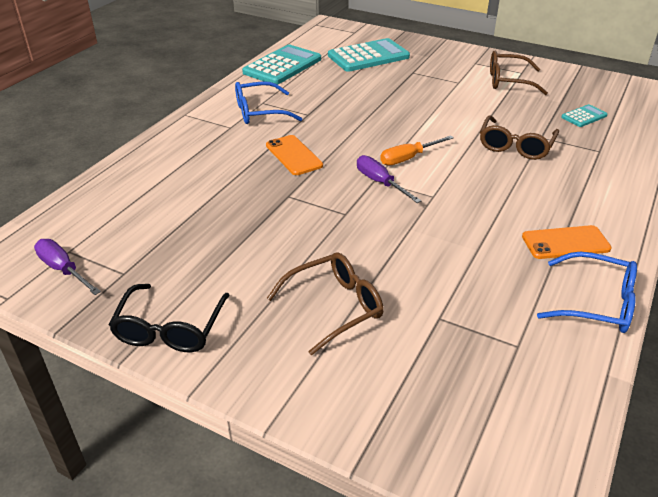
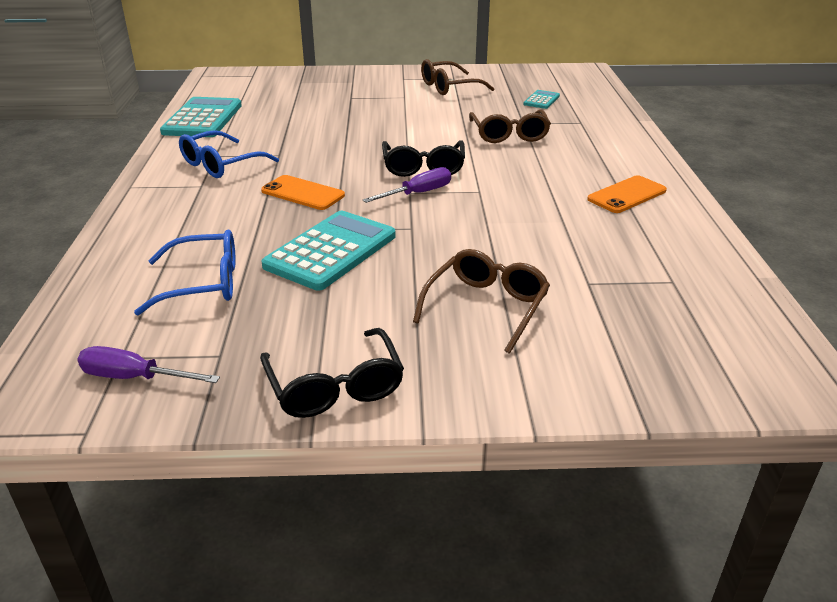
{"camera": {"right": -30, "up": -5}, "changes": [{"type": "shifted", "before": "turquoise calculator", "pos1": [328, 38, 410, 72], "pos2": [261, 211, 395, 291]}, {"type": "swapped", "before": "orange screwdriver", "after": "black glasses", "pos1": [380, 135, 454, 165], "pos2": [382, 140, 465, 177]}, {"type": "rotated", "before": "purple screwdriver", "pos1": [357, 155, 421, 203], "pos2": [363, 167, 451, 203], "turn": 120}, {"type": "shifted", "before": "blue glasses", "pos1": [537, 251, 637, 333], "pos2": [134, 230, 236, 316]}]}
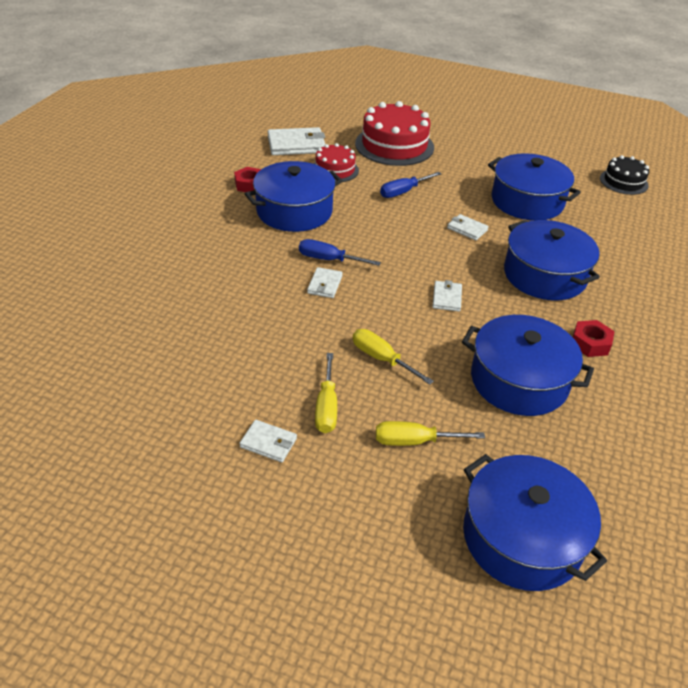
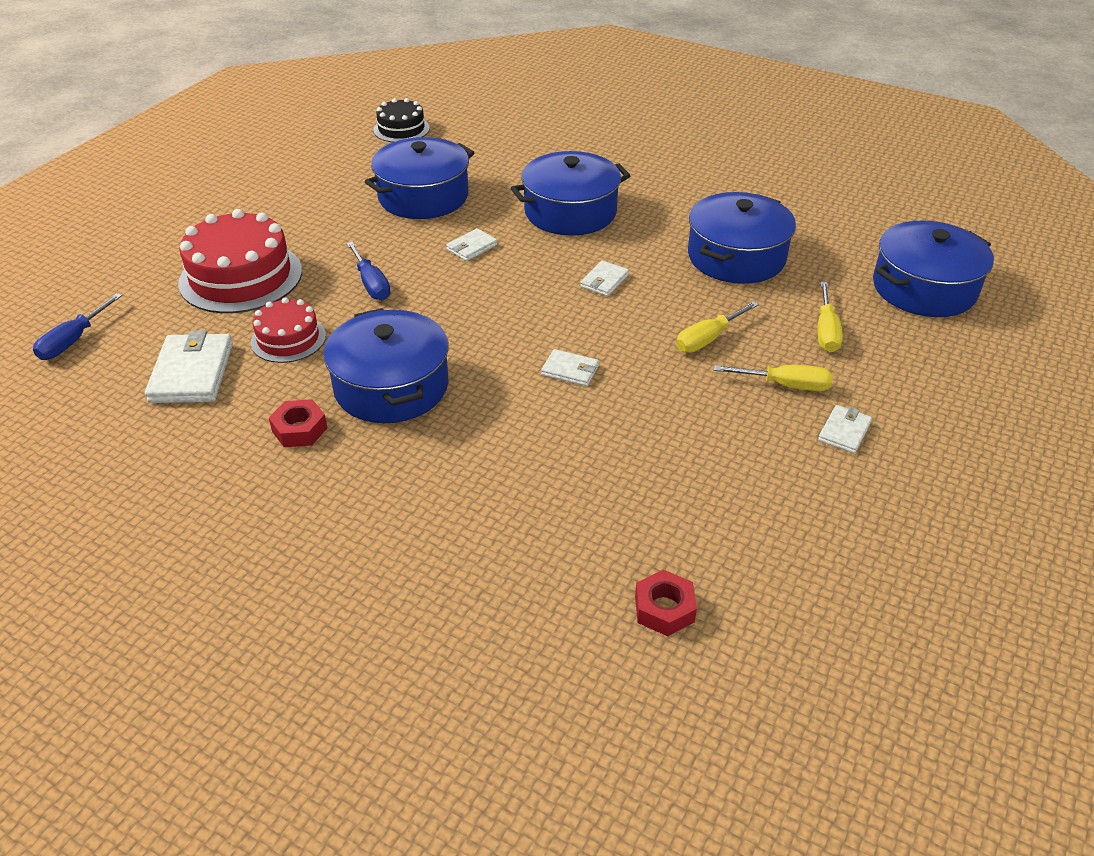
{"camera": {"right": -80, "up": 0}, "changes": [{"type": "shifted", "before": "blue screwdriver", "pos1": [299, 239, 381, 266], "pos2": [33, 293, 122, 360]}, {"type": "rotated", "before": "white wallet", "pos1": [432, 280, 462, 312], "pos2": [580, 261, 629, 296], "turn": -75}, {"type": "shifted", "before": "red nut", "pos1": [573, 320, 615, 357], "pos2": [635, 570, 697, 636]}]}
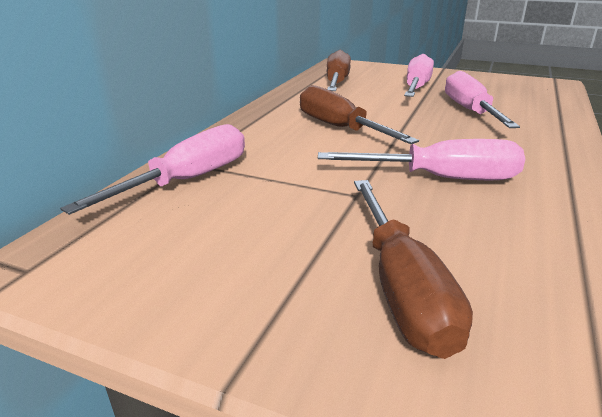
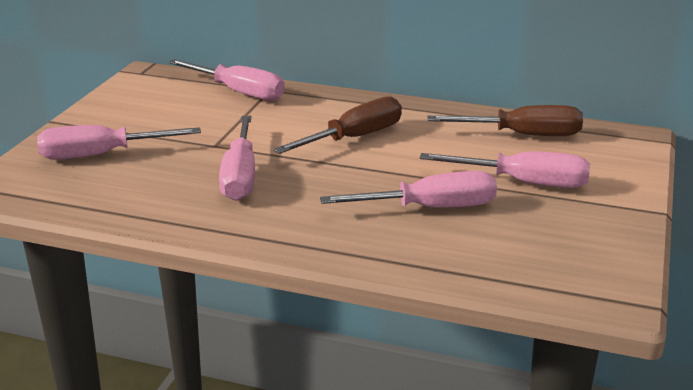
{"camera": {"right": 85, "up": 0}, "changes": [{"type": "repainted", "before": "brown screwdriver", "after": "pink screwdriver", "pos1": [354, 180, 473, 359], "pos2": [37, 125, 201, 160]}]}
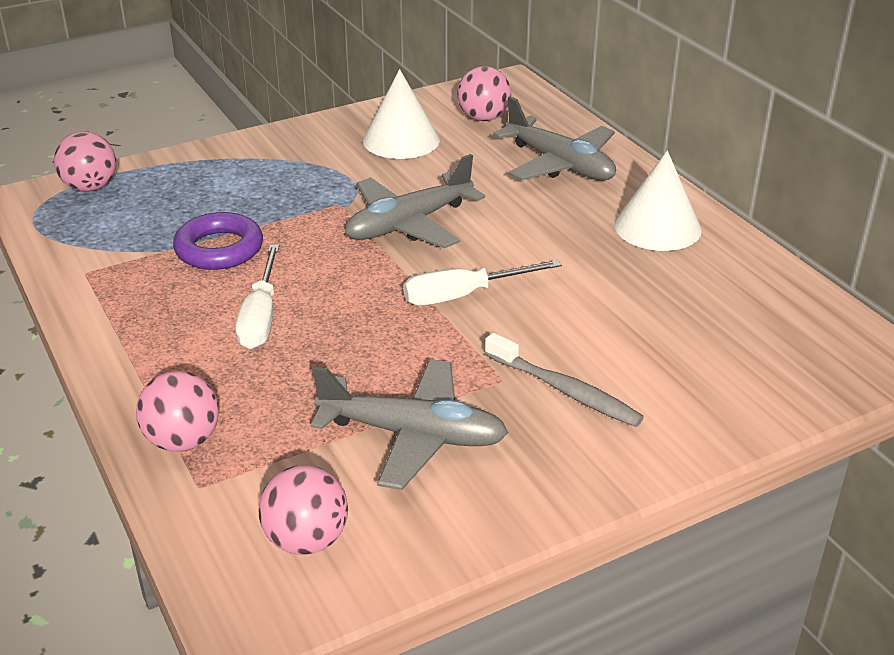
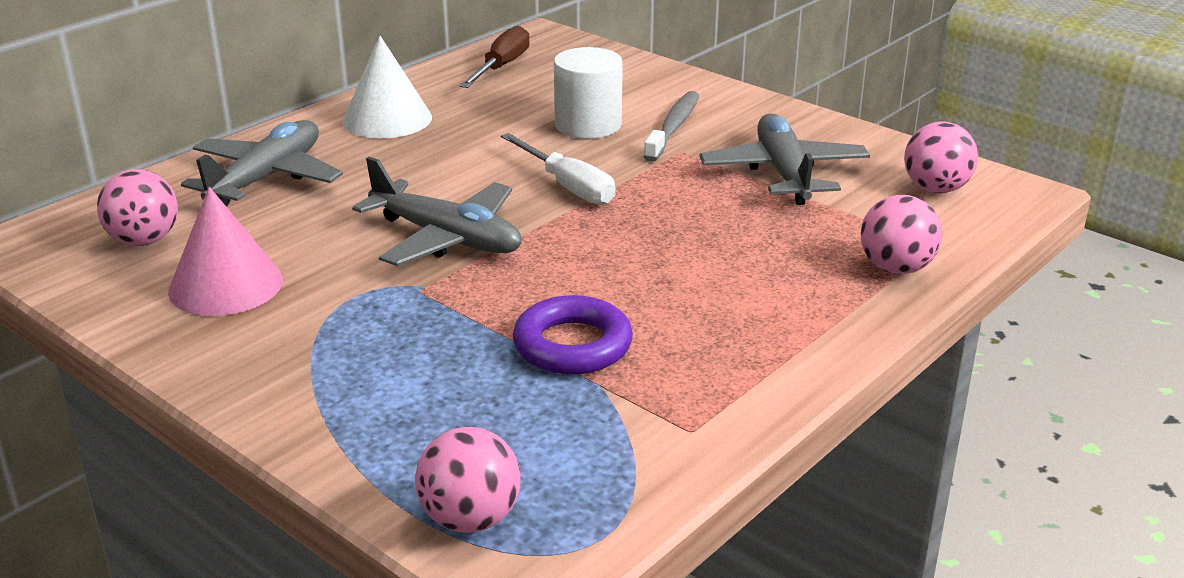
{"camera": {"right": -110, "up": -5}, "changes": [{"type": "repainted", "before": "white cone", "after": "pink cone", "pos1": [363, 69, 440, 159], "pos2": [168, 187, 283, 316]}, {"type": "gone", "before": "white screwdriver", "pos1": [235, 244, 279, 349]}, {"type": "new", "after": "brown screwdriver", "pos2": [460, 25, 530, 88]}, {"type": "new", "after": "white cylinder", "pos2": [554, 47, 623, 139]}]}
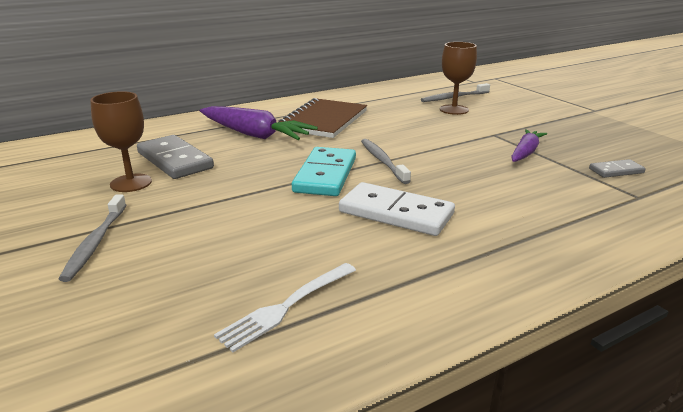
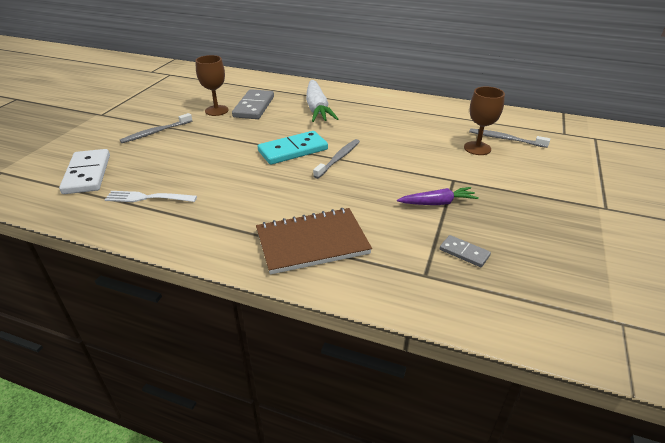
{"camera": {"right": 50, "up": 10}, "changes": [{"type": "shifted", "before": "brown notebook", "pos1": [278, 98, 367, 138], "pos2": [256, 208, 372, 275]}, {"type": "repainted", "before": "purple carrot", "after": "white carrot", "pos1": [200, 106, 318, 140], "pos2": [306, 80, 338, 122]}, {"type": "shifted", "before": "white domino", "pos1": [339, 182, 455, 236], "pos2": [59, 149, 110, 194]}]}
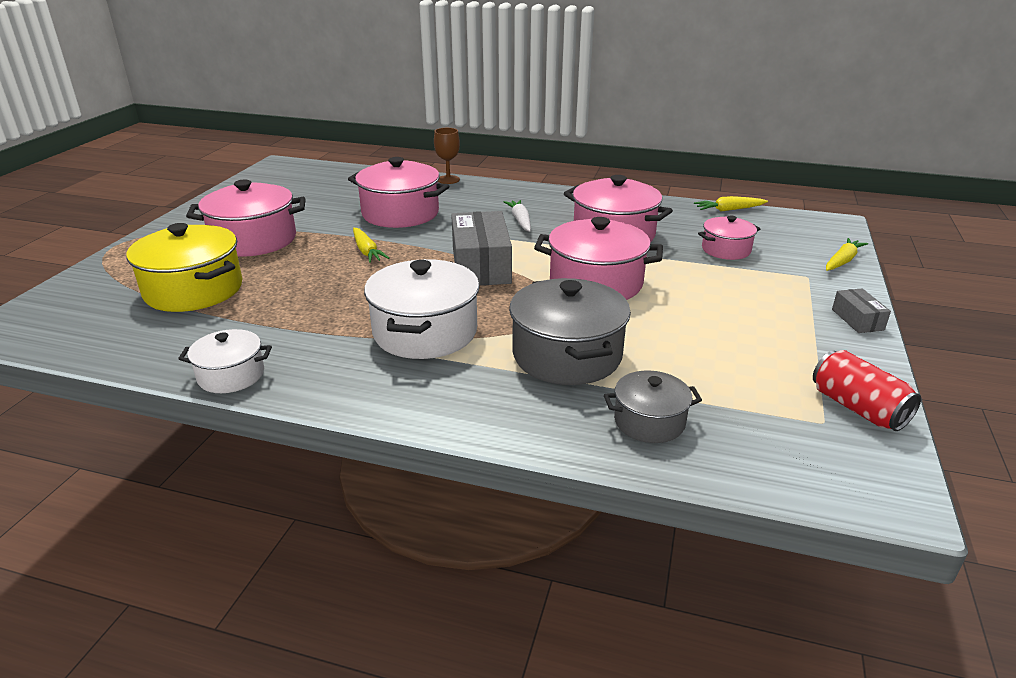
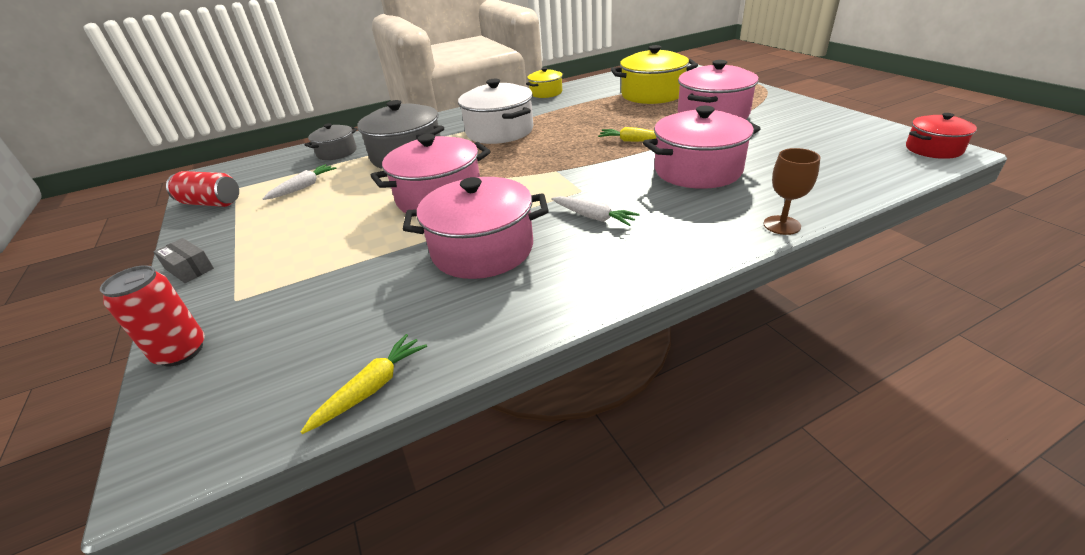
{"camera": {"right": 140, "up": 5}, "changes": [{"type": "gone", "before": "grey box", "pos1": [451, 211, 512, 286]}, {"type": "gone", "before": "pink pot", "pos1": [698, 216, 760, 260]}, {"type": "swapped", "before": "yellow carrot", "after": "red can", "pos1": [826, 238, 868, 271], "pos2": [100, 265, 205, 367]}, {"type": "repainted", "before": "white pot", "after": "yellow pot", "pos1": [178, 329, 272, 393], "pos2": [526, 67, 564, 98]}, {"type": "new", "after": "red pot", "pos2": [906, 113, 977, 159]}, {"type": "new", "after": "white carrot", "pos2": [263, 164, 337, 200]}]}
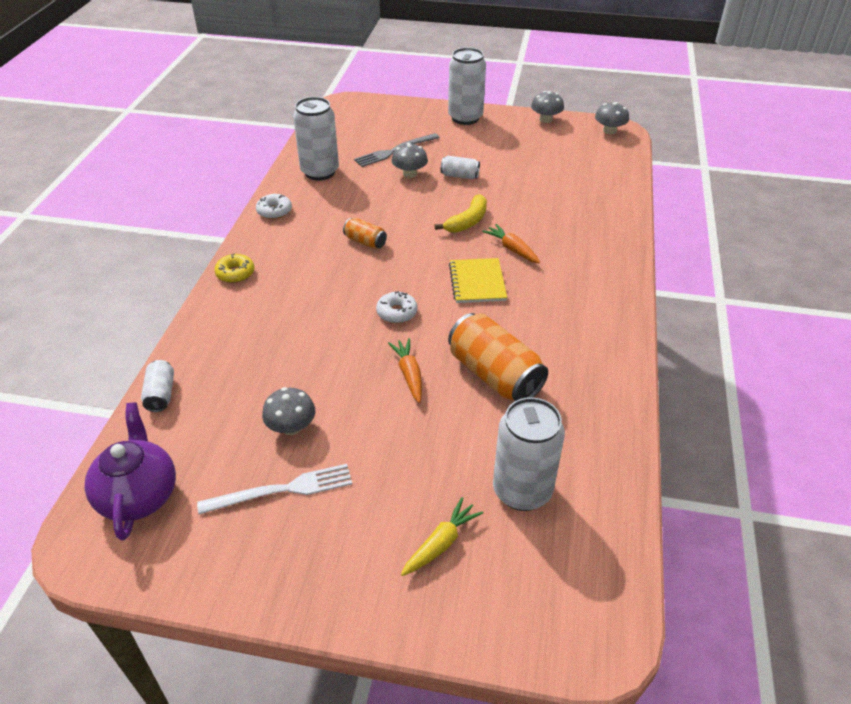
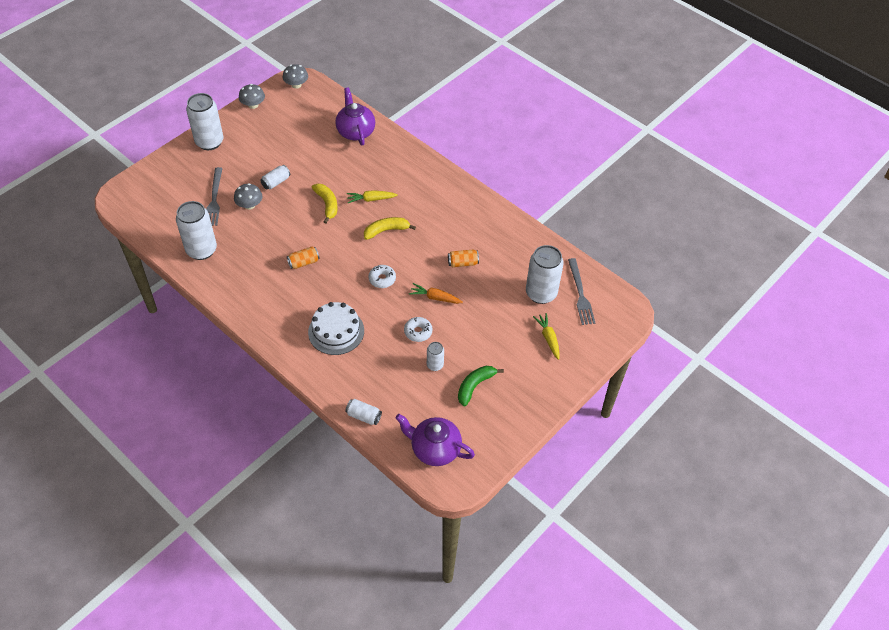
{"camera": {"right": -60, "up": 10}, "changes": [{"type": "shifted", "before": "white donut", "pos1": [256, 194, 292, 219], "pos2": [404, 317, 433, 342]}, {"type": "repainted", "before": "orange carrot", "after": "yellow carrot", "pos1": [482, 224, 540, 263], "pos2": [347, 190, 398, 203]}, {"type": "gone", "before": "yellow donut", "pos1": [214, 253, 255, 283]}, {"type": "swapped", "before": "yellow notebook", "after": "yellow banana", "pos1": [449, 258, 507, 303], "pos2": [364, 217, 416, 240]}, {"type": "scaled", "before": "orange can", "pos1": [448, 313, 548, 401], "pos2": [448, 250, 479, 267], "scale": 0.5}, {"type": "swapped", "before": "grey mushroom", "after": "white can", "pos1": [262, 387, 315, 435], "pos2": [427, 342, 444, 371]}, {"type": "swapped", "before": "white fork", "after": "green banana", "pos1": [197, 464, 352, 514], "pos2": [458, 366, 504, 406]}, {"type": "new", "after": "purple teapot", "pos2": [335, 87, 375, 145]}, {"type": "new", "after": "grey fork", "pos2": [568, 258, 595, 325]}, {"type": "new", "after": "white cake", "pos2": [308, 302, 364, 355]}]}
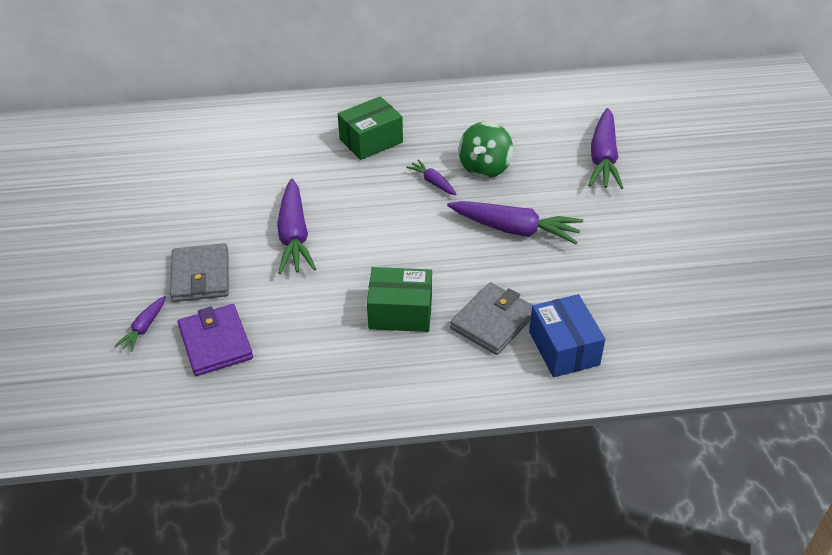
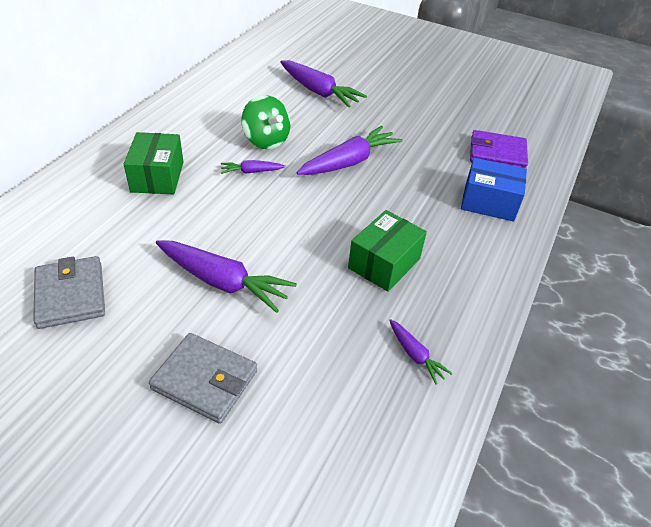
{"camera": {"right": -60, "up": 0}, "changes": [{"type": "shifted", "before": "grey wallet", "pos1": [450, 282, 533, 355], "pos2": [33, 256, 105, 329]}, {"type": "shifted", "before": "purple carrot", "pos1": [115, 296, 166, 352], "pos2": [389, 319, 453, 385]}, {"type": "shifted", "before": "purple wallet", "pos1": [178, 304, 253, 376], "pos2": [470, 130, 528, 169]}]}
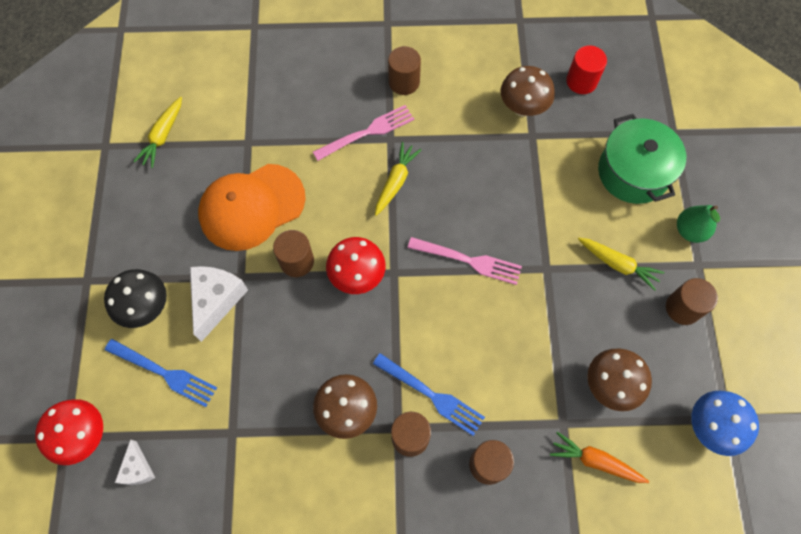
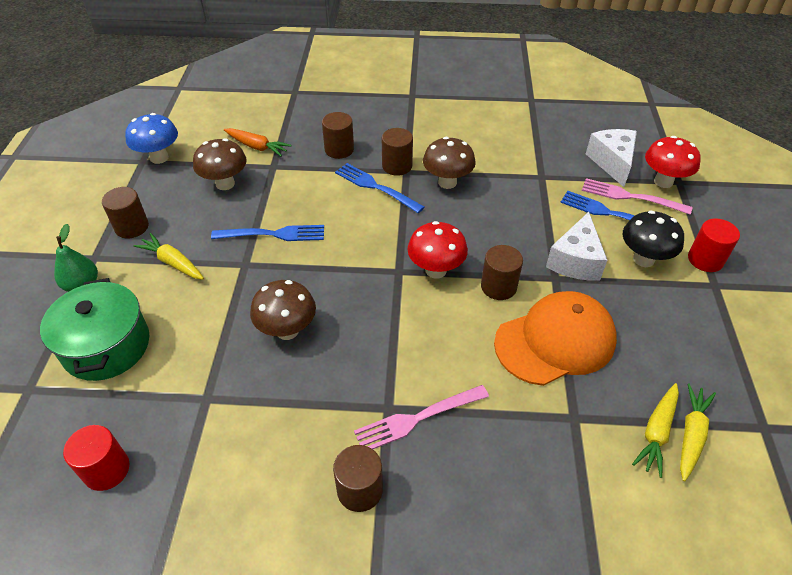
{"camera": {"right": -175, "up": -20}, "changes": [{"type": "shifted", "before": "brown mushroom", "pos1": [501, 66, 555, 117], "pos2": [250, 280, 316, 340]}, {"type": "shifted", "before": "yellow carrot", "pos1": [375, 142, 421, 216], "pos2": [632, 383, 679, 478]}, {"type": "shifted", "before": "pink fork", "pos1": [408, 237, 522, 285], "pos2": [582, 178, 692, 215]}, {"type": "scaled", "before": "white cheese", "pos1": [115, 439, 155, 485], "pos2": [586, 129, 637, 187], "scale": 1.75}, {"type": "new", "after": "red cylinder", "pos2": [688, 218, 740, 272]}, {"type": "new", "after": "blue fork", "pos2": [211, 225, 324, 241]}]}
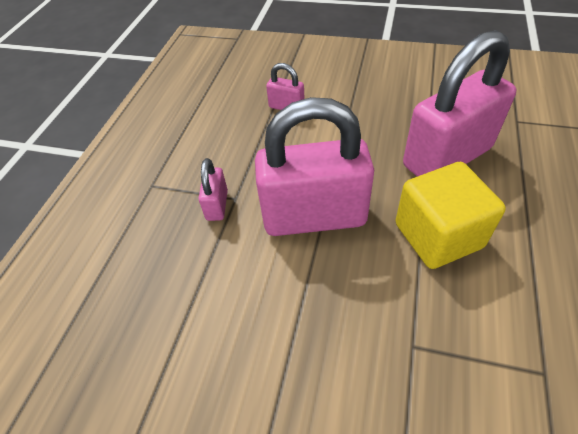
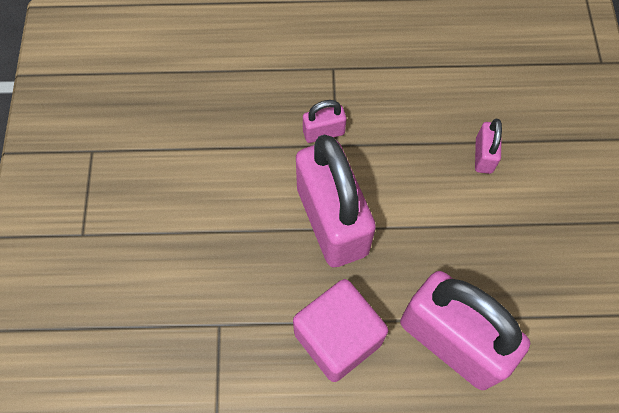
{"camera": {"right": 70, "up": 15}, "changes": [{"type": "repainted", "before": "yellow cube", "after": "pink cube", "pos1": [395, 162, 506, 269], "pos2": [293, 279, 388, 382]}]}
